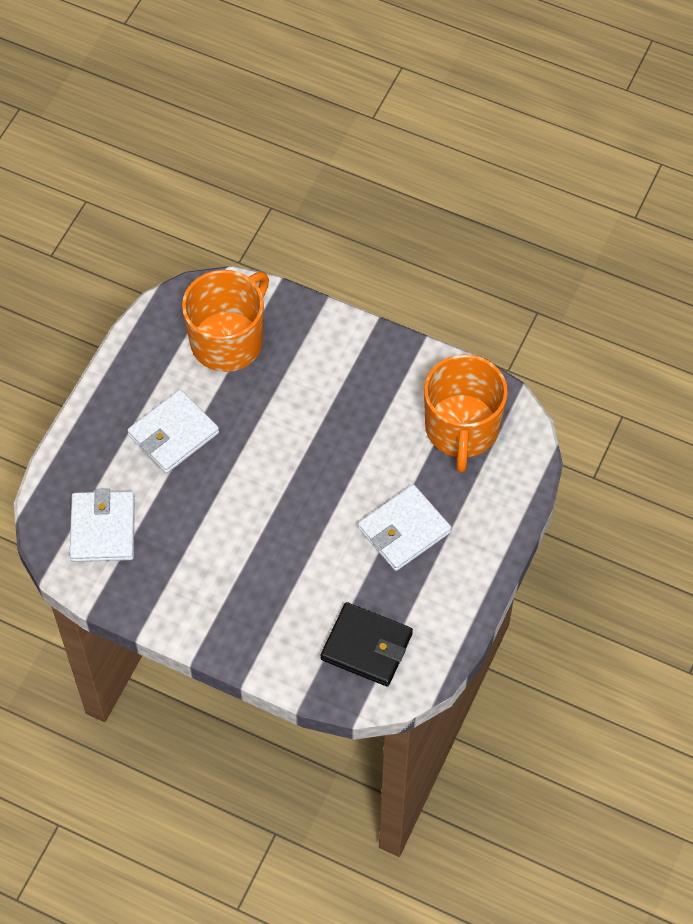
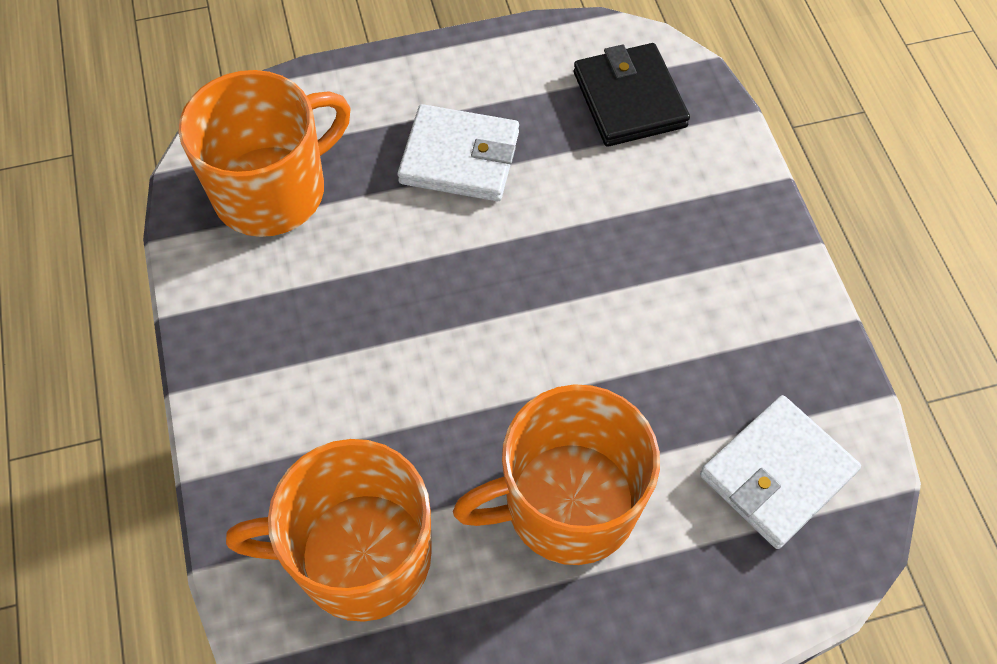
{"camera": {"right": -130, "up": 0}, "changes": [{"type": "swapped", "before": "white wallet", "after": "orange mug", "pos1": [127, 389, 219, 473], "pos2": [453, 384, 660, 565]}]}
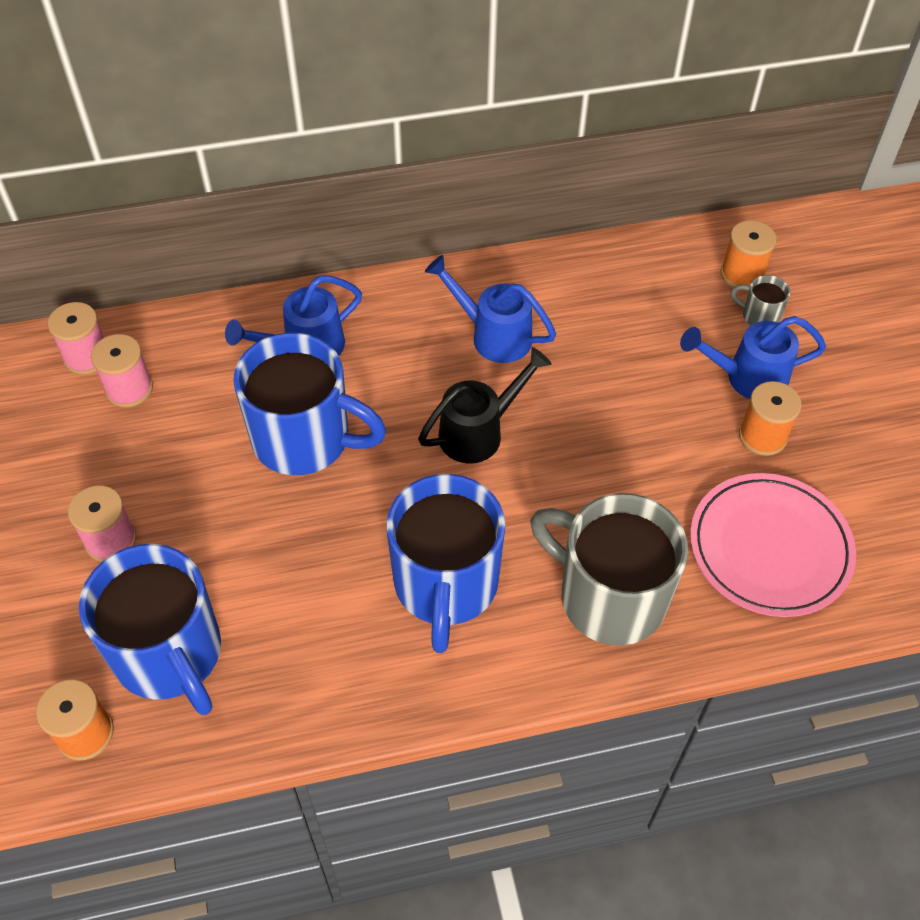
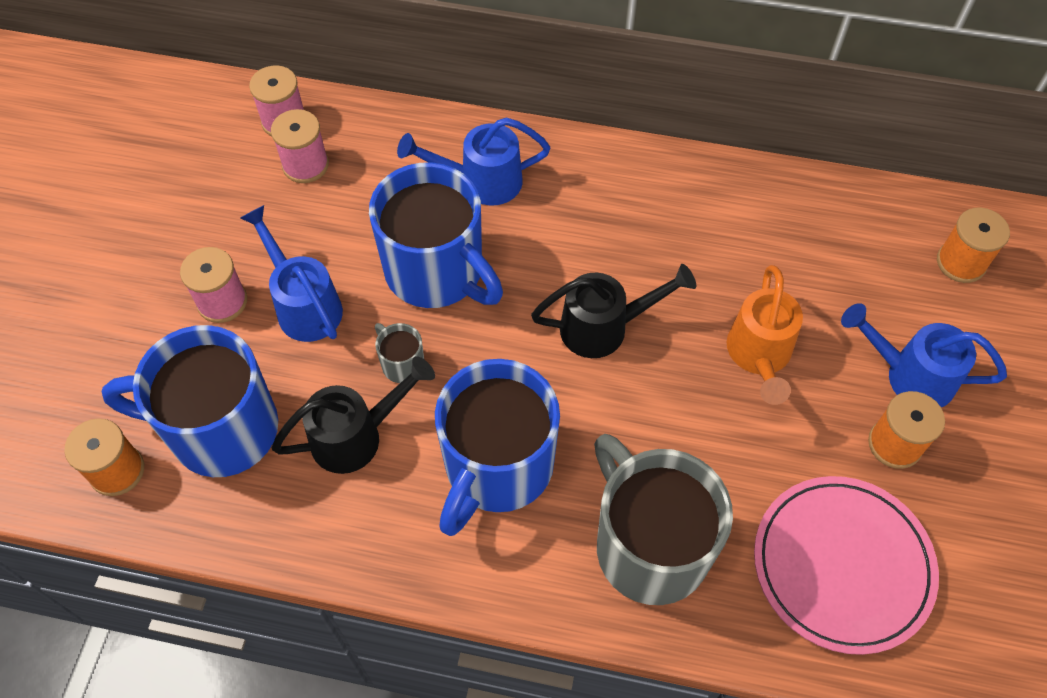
{"camera": {"right": 25, "up": 5}, "changes": [{"type": "shifted", "before": "blue watering can", "pos1": [425, 255, 556, 363], "pos2": [240, 205, 343, 342]}, {"type": "shifted", "before": "grey mug", "pos1": [730, 275, 790, 325], "pos2": [375, 323, 424, 383]}, {"type": "rotated", "before": "blue mug", "pos1": [79, 544, 221, 715], "pos2": [102, 325, 278, 477], "turn": 105}, {"type": "new", "after": "orange watering can", "pos2": [727, 265, 803, 405]}, {"type": "new", "after": "black watering can", "pos2": [272, 356, 435, 474]}]}
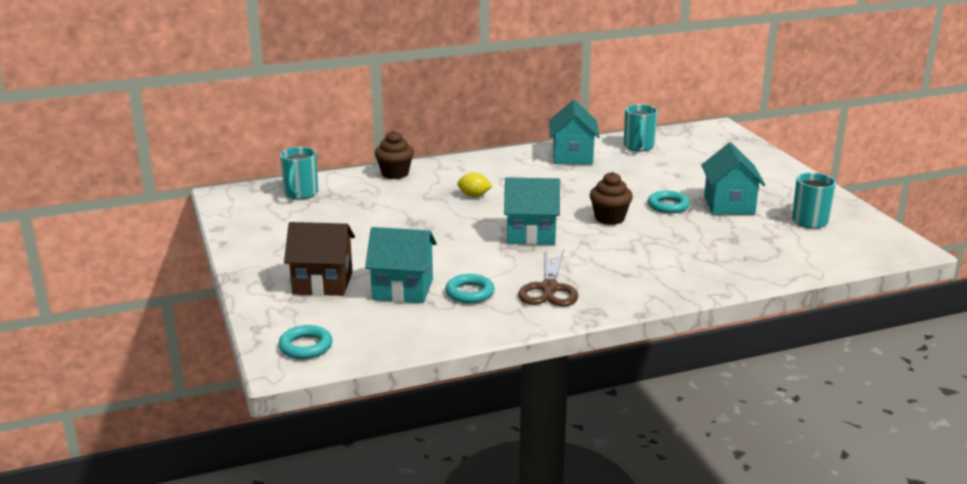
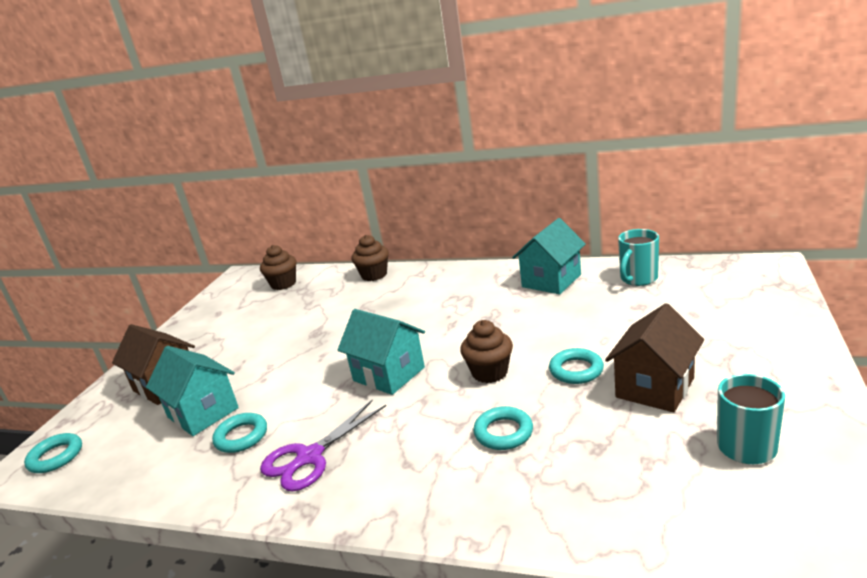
{"camera": {"right": 40, "up": 0}, "changes": [{"type": "repainted", "before": "turquoise house", "after": "brown house", "pos1": [701, 142, 765, 215], "pos2": [605, 303, 704, 412]}, {"type": "swapped", "before": "turquoise mug", "after": "brown cupcake", "pos1": [280, 147, 318, 199], "pos2": [260, 245, 296, 290]}, {"type": "gone", "before": "yellow lemon", "pos1": [457, 172, 492, 197]}, {"type": "repainted", "before": "brown scissors", "after": "purple scissors", "pos1": [519, 249, 578, 307], "pos2": [260, 400, 386, 492]}, {"type": "new", "after": "turquoise ring", "pos2": [473, 406, 533, 450]}]}
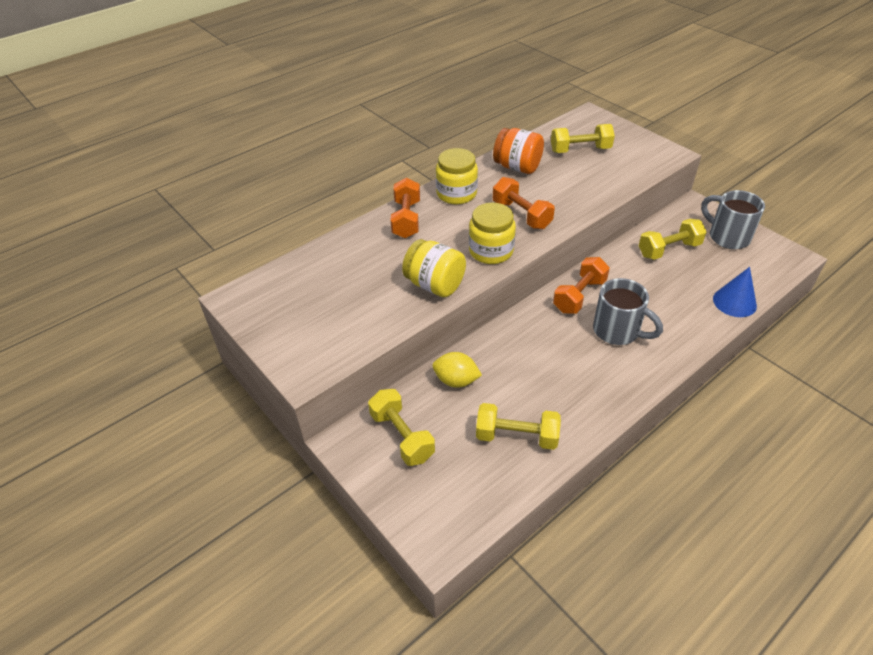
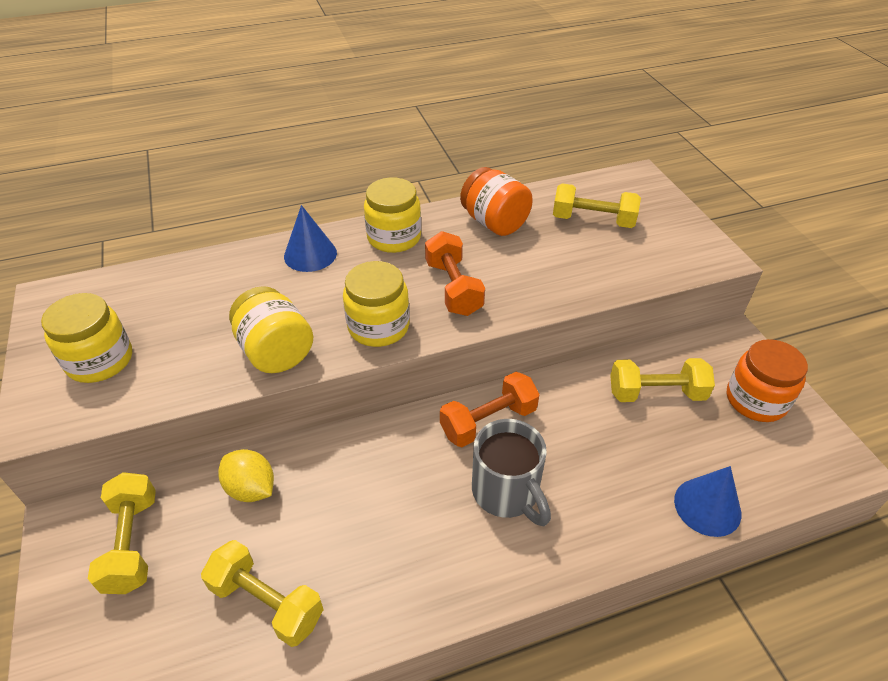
{"camera": {"right": 20, "up": 0}, "changes": [{"type": "swapped", "before": "orange dumbbell", "after": "blue cone", "pos1": [390, 178, 420, 238], "pos2": [284, 205, 337, 272]}, {"type": "swapped", "before": "grey mug", "after": "orange jar", "pos1": [701, 190, 765, 249], "pos2": [727, 339, 808, 422]}, {"type": "new", "after": "yellow jar", "pos2": [41, 293, 132, 383]}]}
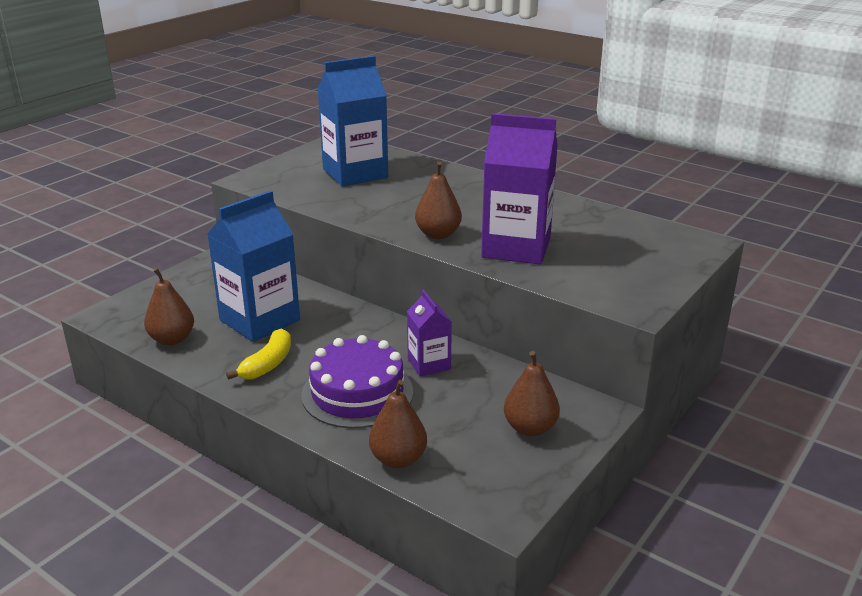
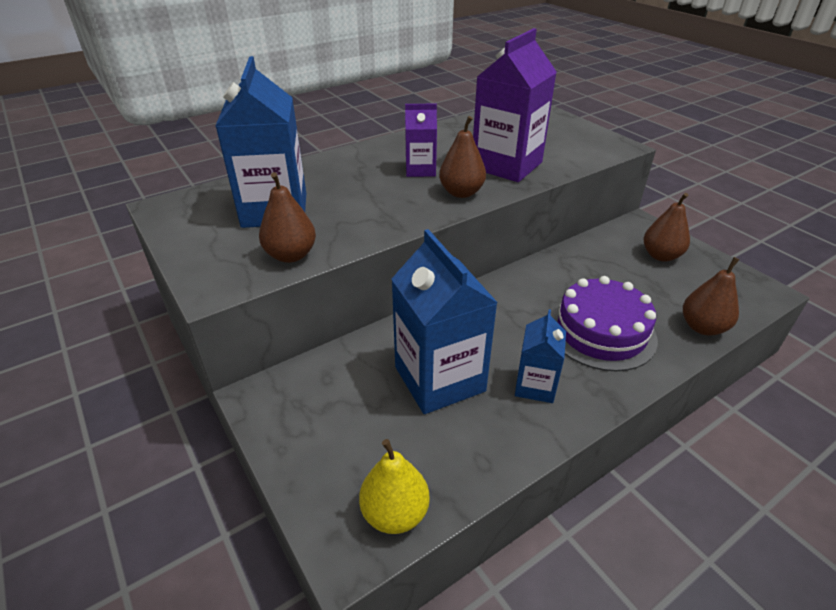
{"camera": {"right": -70, "up": 10}, "changes": [{"type": "shifted", "before": "brown pear", "pos1": [144, 268, 194, 345], "pos2": [259, 172, 316, 263]}, {"type": "shifted", "before": "purple carton", "pos1": [407, 290, 452, 376], "pos2": [405, 104, 437, 177]}, {"type": "swapped", "before": "yellow banana", "after": "blue carton", "pos1": [226, 328, 291, 380], "pos2": [515, 310, 566, 403]}, {"type": "new", "after": "yellow pear", "pos2": [359, 439, 430, 534]}]}
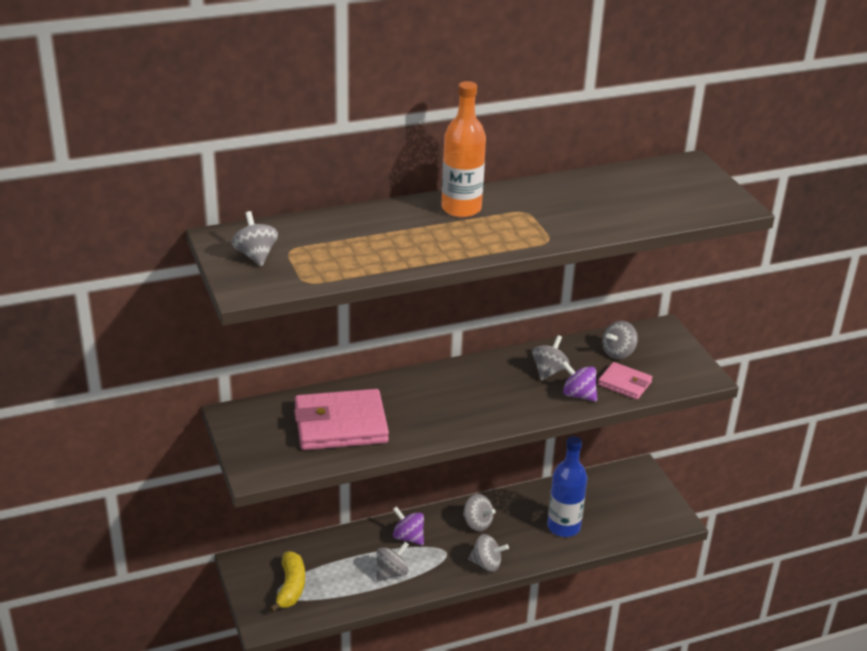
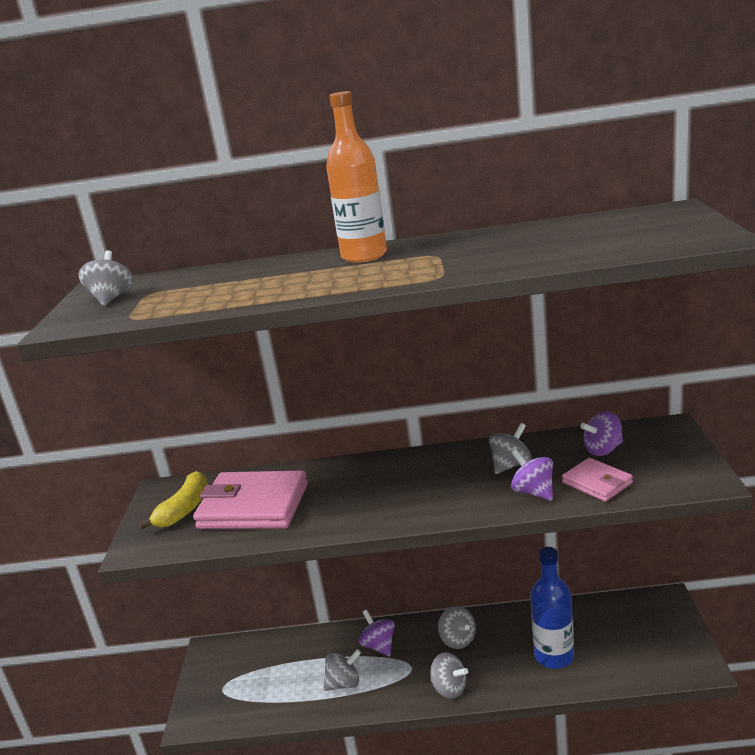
{"camera": {"right": 25, "up": -10}, "changes": [{"type": "repainted", "before": "grey spinning top", "after": "purple spinning top", "pos1": [602, 321, 638, 359], "pos2": [580, 411, 623, 456]}, {"type": "shifted", "before": "yellow banana", "pos1": [269, 551, 305, 613], "pos2": [139, 471, 208, 529]}]}
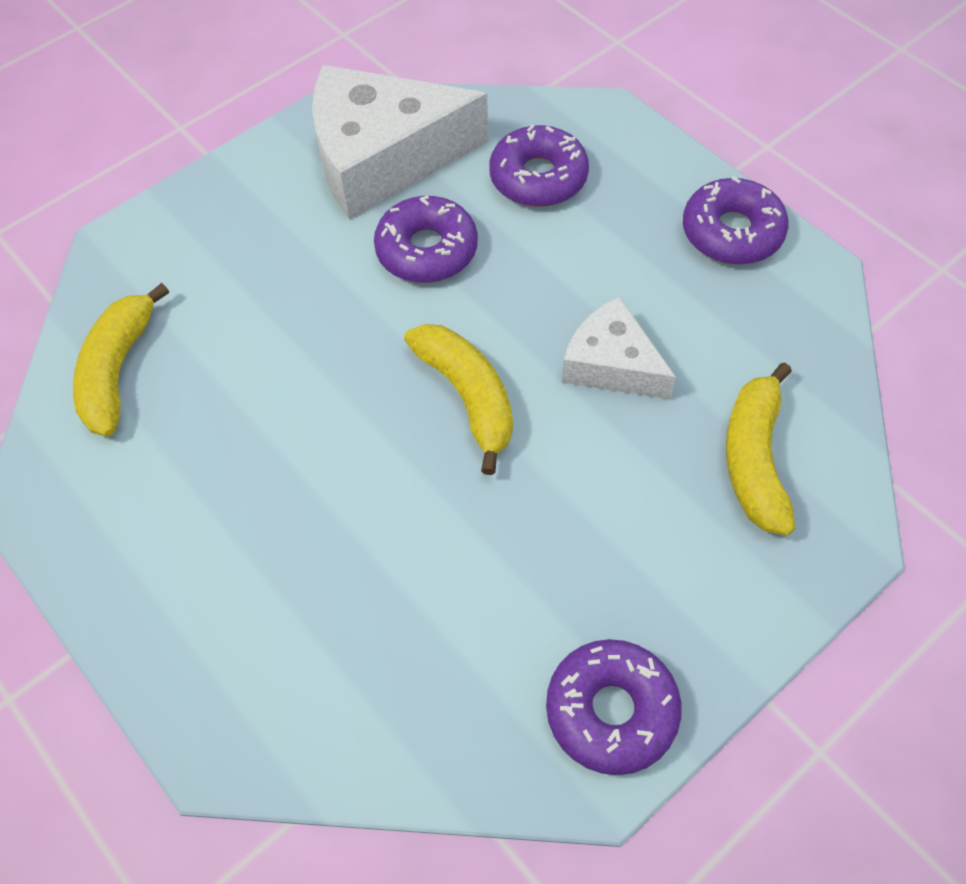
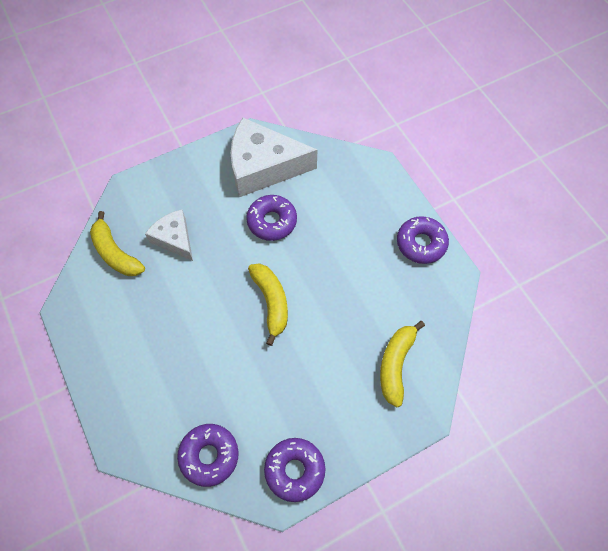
{"camera": {"right": 10, "up": 5}, "changes": [{"type": "shifted", "before": "purple donut", "pos1": [489, 125, 589, 207], "pos2": [177, 424, 239, 487]}, {"type": "rotated", "before": "yellow banana", "pos1": [73, 283, 169, 437], "pos2": [90, 211, 145, 276], "turn": -60}, {"type": "shifted", "before": "white cheese", "pos1": [562, 296, 676, 399], "pos2": [145, 209, 193, 261]}]}
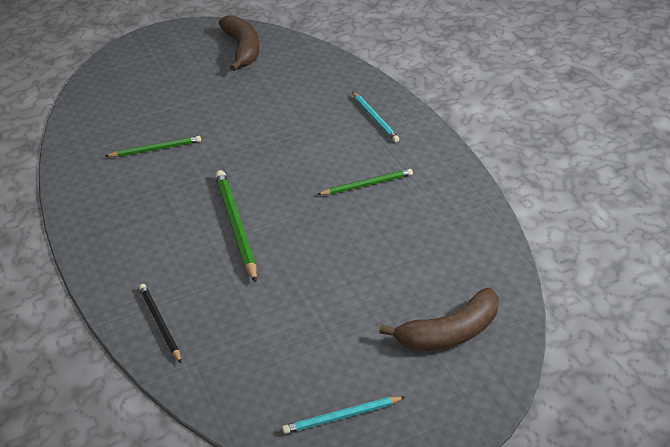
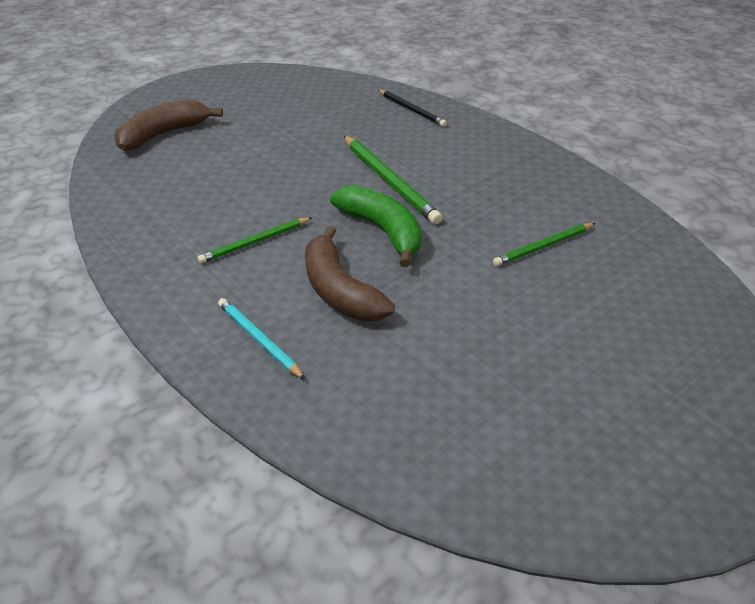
{"camera": {"right": 165, "up": 0}, "changes": [{"type": "shifted", "before": "brown banana", "pos1": [219, 15, 259, 71], "pos2": [305, 226, 395, 321]}, {"type": "gone", "before": "turquoise pencil", "pos1": [282, 396, 405, 434]}, {"type": "new", "after": "green banana", "pos2": [330, 185, 422, 267]}]}
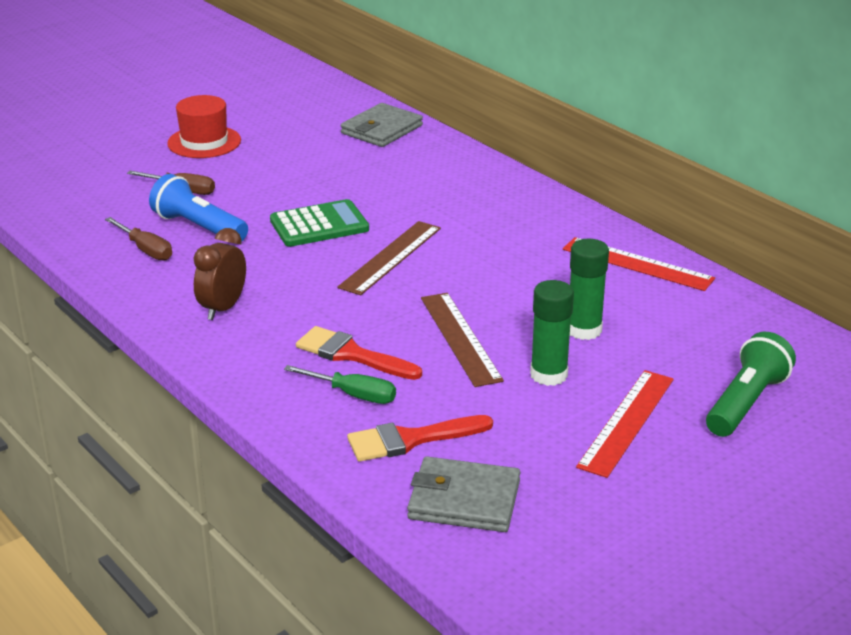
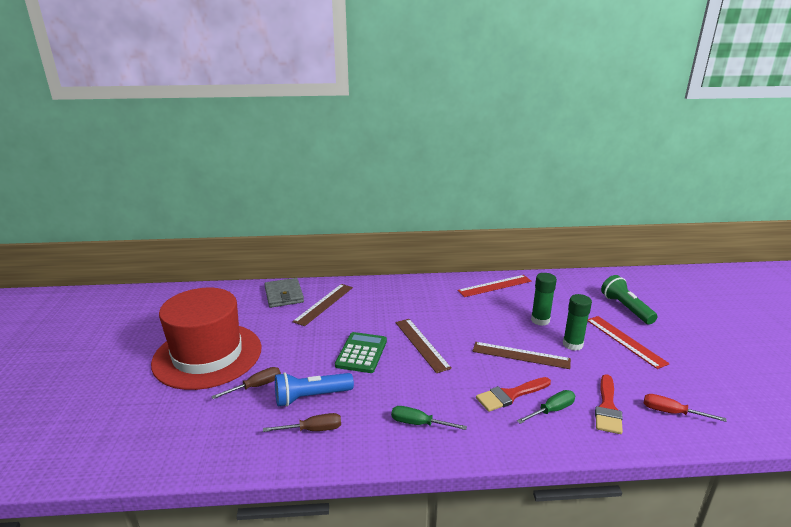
{"camera": {"right": -55, "up": -5}, "changes": [{"type": "scaled", "before": "red hat", "pos1": [167, 95, 241, 158], "pos2": [151, 288, 261, 390], "scale": 2.0}, {"type": "swapped", "before": "brown clock", "after": "green screwdriver", "pos1": [193, 228, 246, 320], "pos2": [391, 406, 467, 430]}, {"type": "swapped", "before": "grey wallet", "after": "red screwdriver", "pos1": [407, 457, 520, 532], "pos2": [644, 394, 727, 422]}, {"type": "new", "after": "brown ruler", "pos2": [292, 284, 353, 326]}]}
